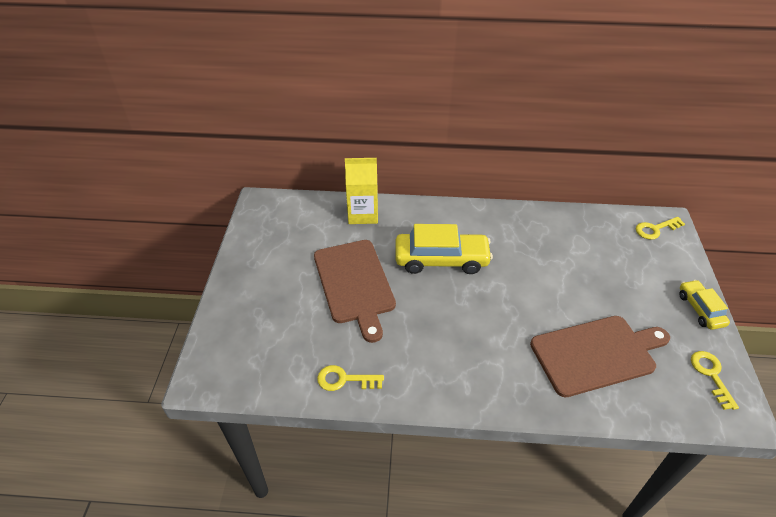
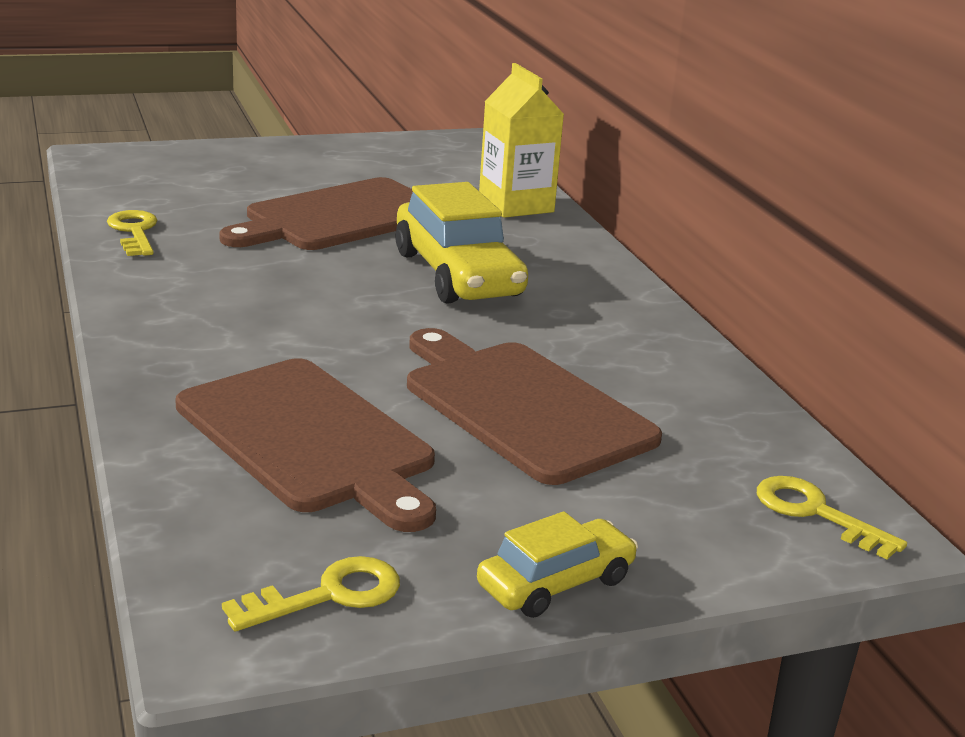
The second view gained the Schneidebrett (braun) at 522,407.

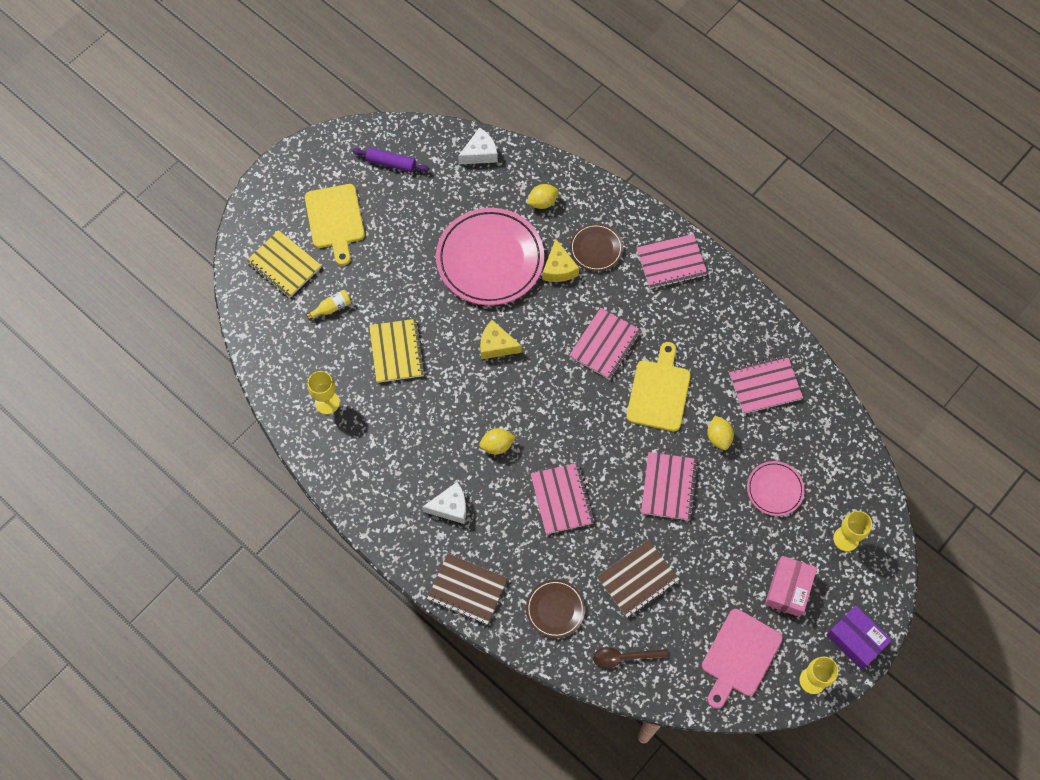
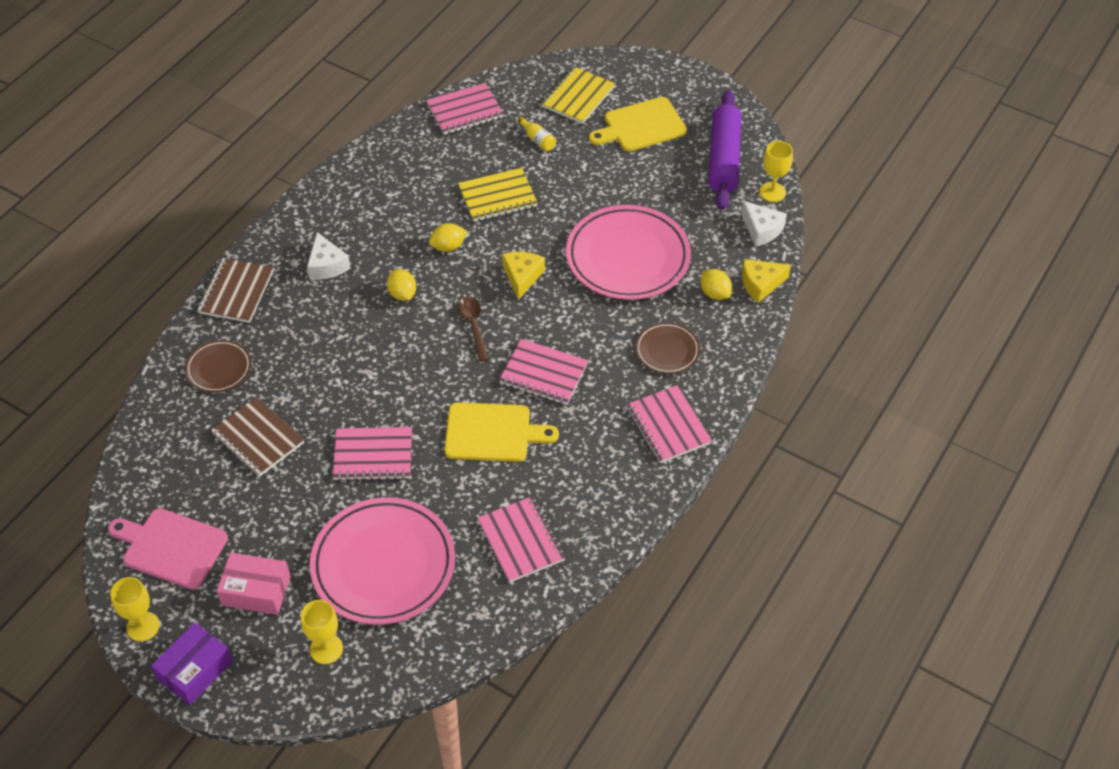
The Kelch (gelb) ended up elsewhere, having gone from 327,402 to 772,192. The size of the Nudelholz (lila) at 391,163 changed by a factor of 1.82. The Notizbuch (rosa) ended up elsewhere, having gone from 562,499 to 465,111. The Käse (gelb) ended up elsewhere, having gone from 559,268 to 760,284. The Löffel (braun) ended up elsewhere, having gone from 624,657 to 474,326. The Zitrone (gelb) ended up elsewhere, having gone from 718,437 to 448,247. The size of the Teller (rosa) at 775,489 changed by a factor of 2.01.

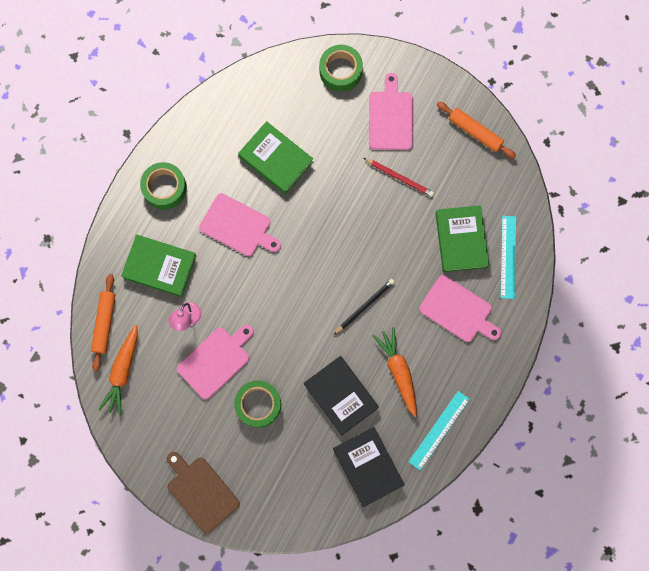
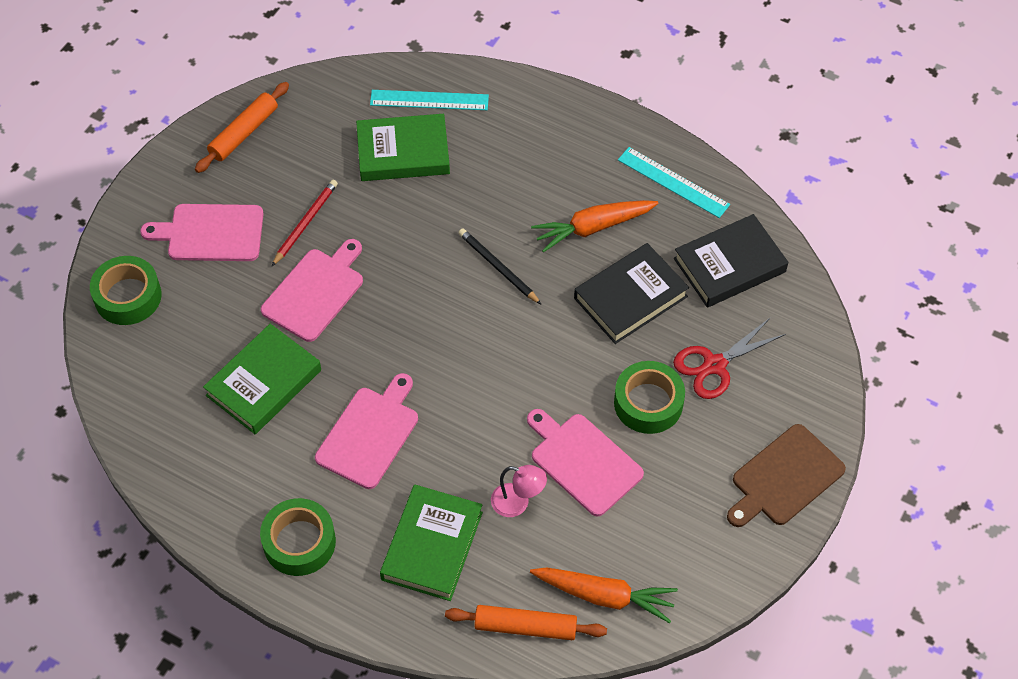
The Schneidebrett (rosa) ended up elsewhere, having gone from 458,310 to 315,292. The second view gained the Schere (rot) at 714,365.

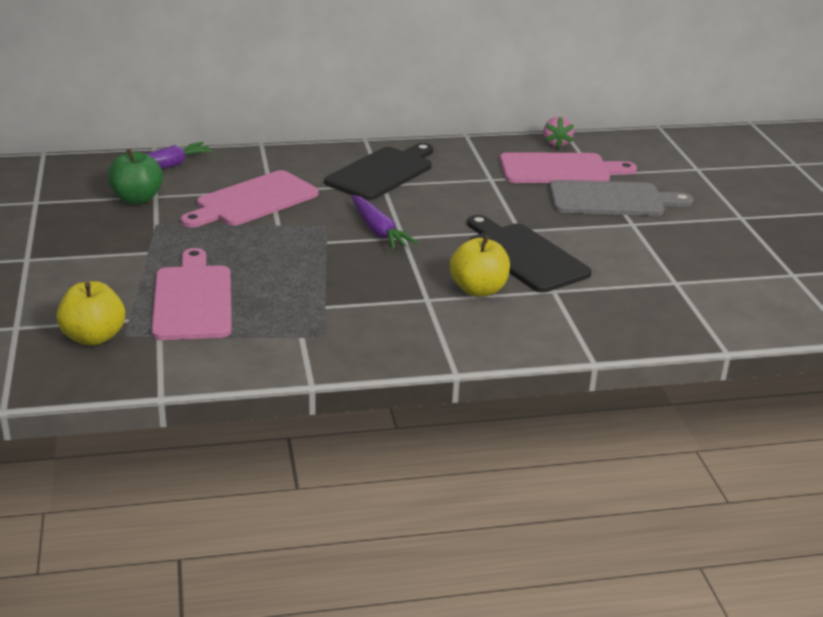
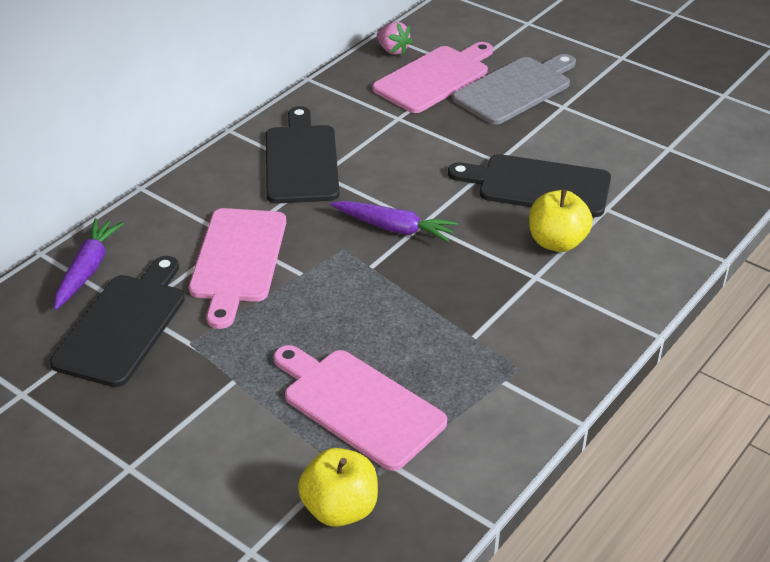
Where the Apfel (grün) stood at 137,199, the Schneidebrett (schwarz) came to stand at 124,325.

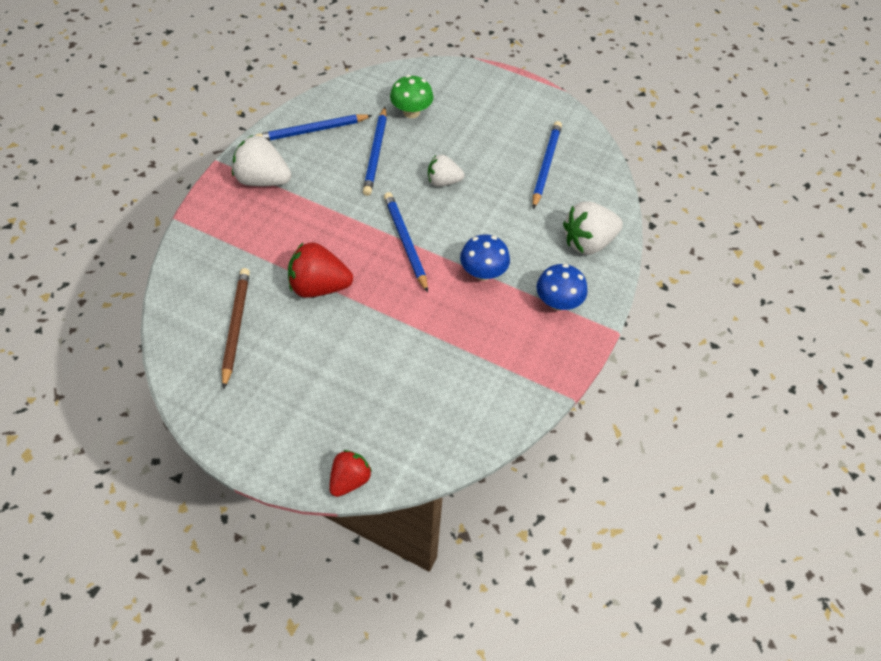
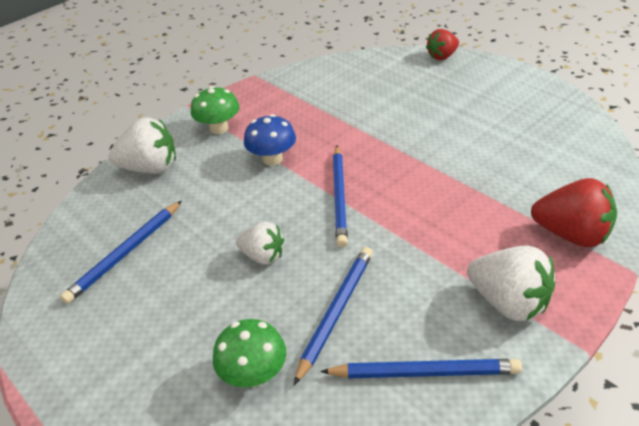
The second view lost the Bleistift (braun) at 236,327. The Erdbeere (rot) ended up elsewhere, having gone from 319,286 to 571,234. What was the Pilz (blau) at 558,302 turned into the Pilz (grün) at 219,128.

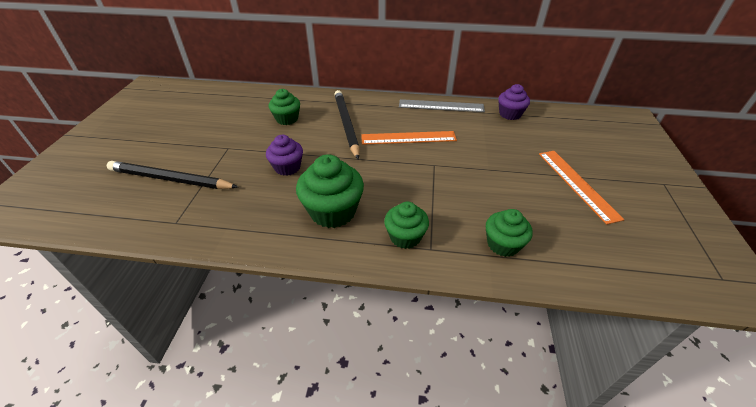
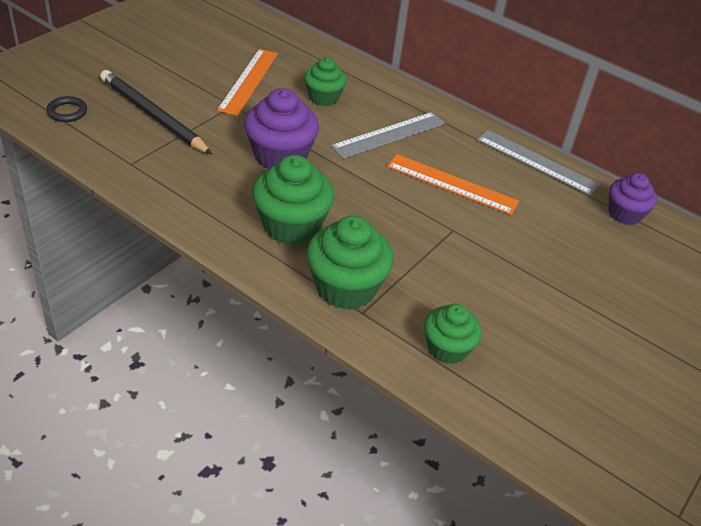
The size of the Muffin (lila) at 287,167 changed by a factor of 1.58. Where the Bleistift (schwarz) stood at 346,125, the Lineal (grau) came to stand at 389,135. The size of the Muffin (grün) at 405,237 changed by a factor of 1.58. The Lineal (orange) ended up elsewhere, having gone from 577,184 to 248,81. The second view gained the Ring (schwarz) at 67,112.

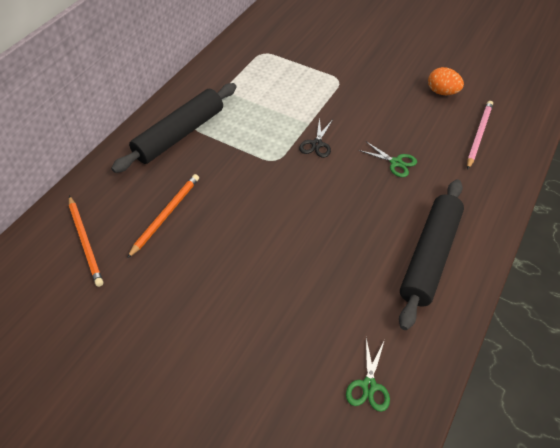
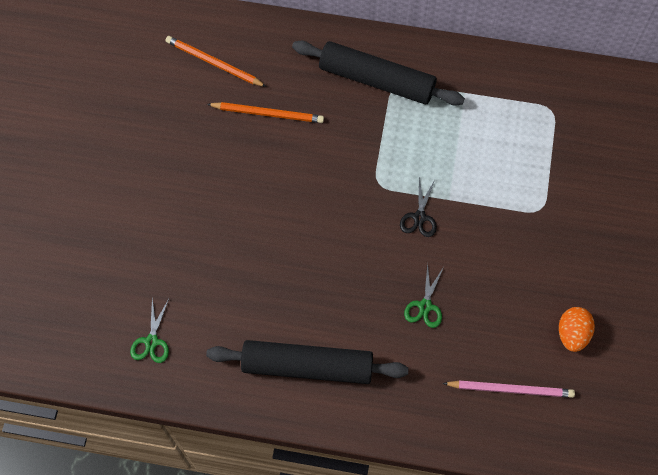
The Bleistift (orange) at 85,242 ended up facing another way, 75 degrees clockwise from before. The Schere (schwarz) at 317,144 ended up facing another way, 75 degrees counterclockwise from before. The Schere (grün) at 368,386 ended up facing another way, 75 degrees counterclockwise from before.

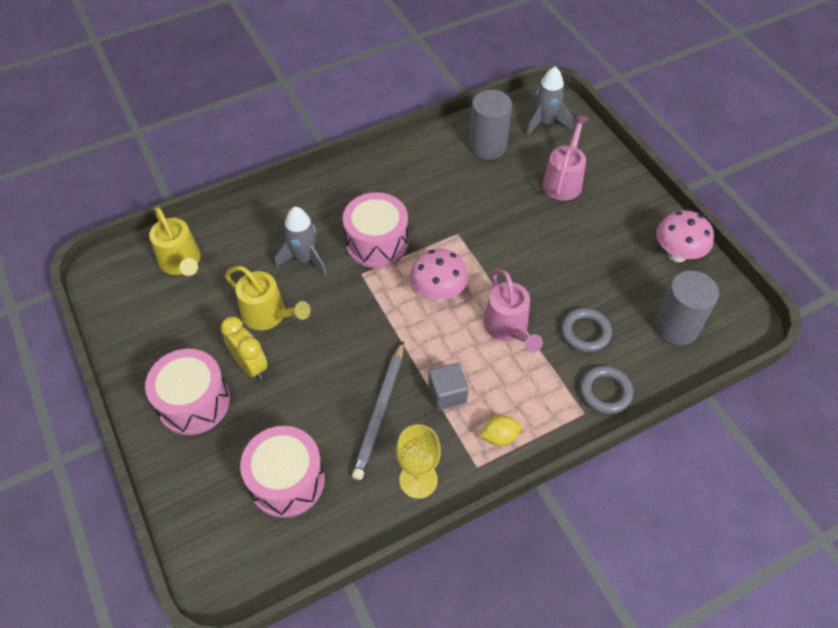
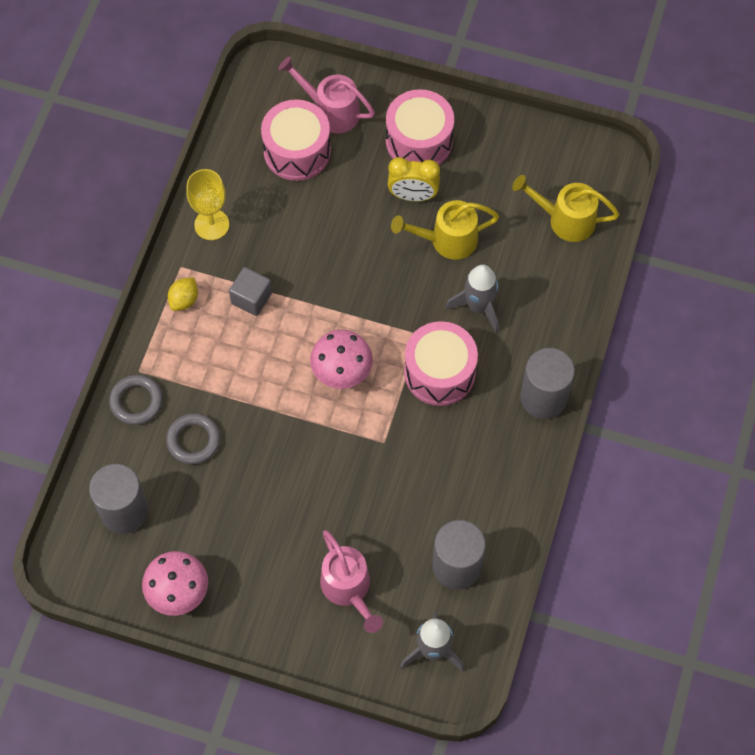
The second view lost the Bleistift (grau) at 380,412. The Gießkanne (rosa) ended up elsewhere, having gone from 508,329 to 330,111. The second view gained the Vollzylinder (grau) at 543,397.

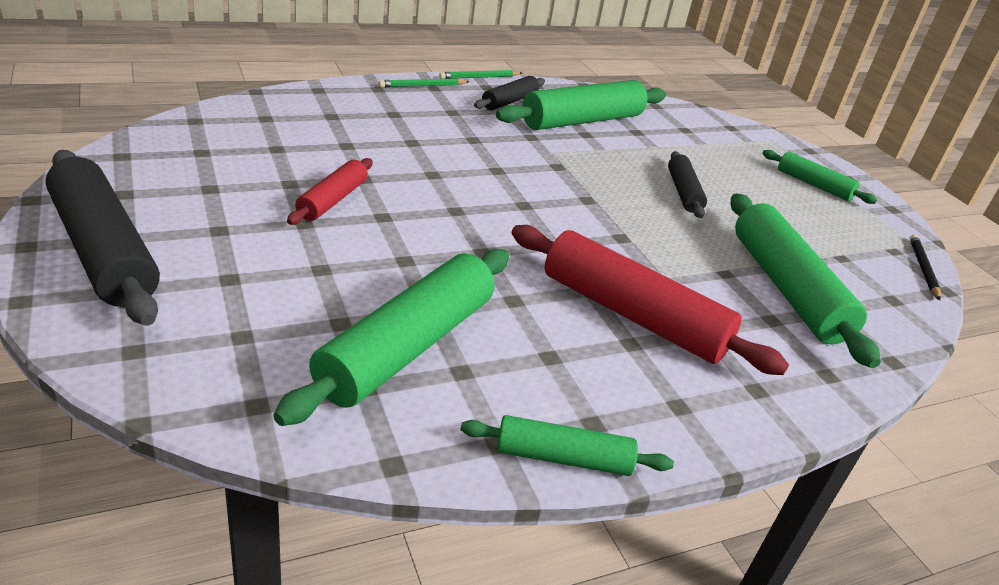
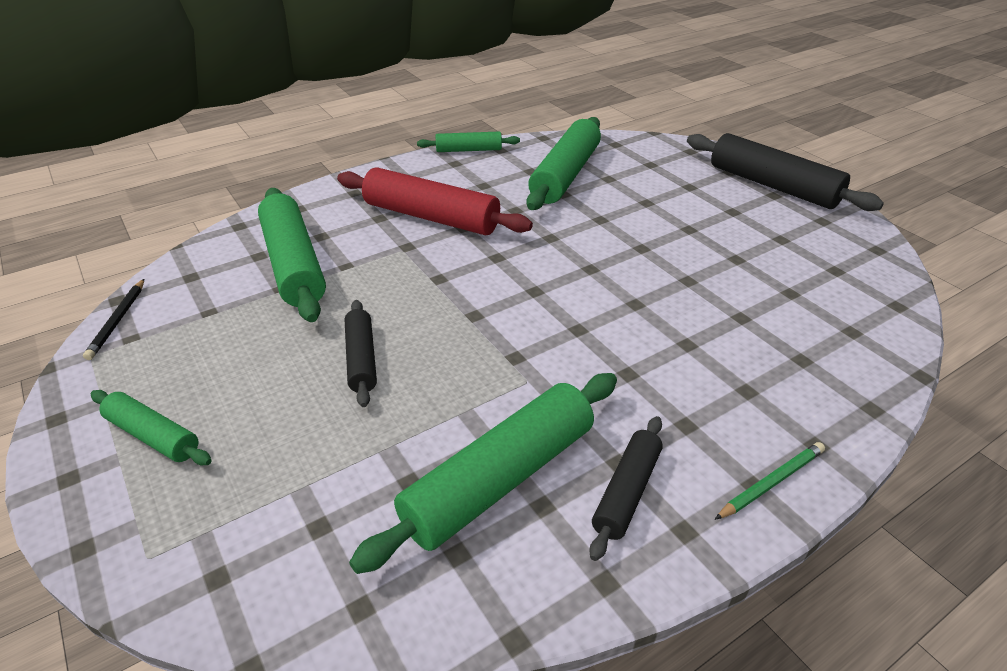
The second view lost the Nudelholz (rot) at 332,200. The second view lost the Bleistift (grün) at 479,77.

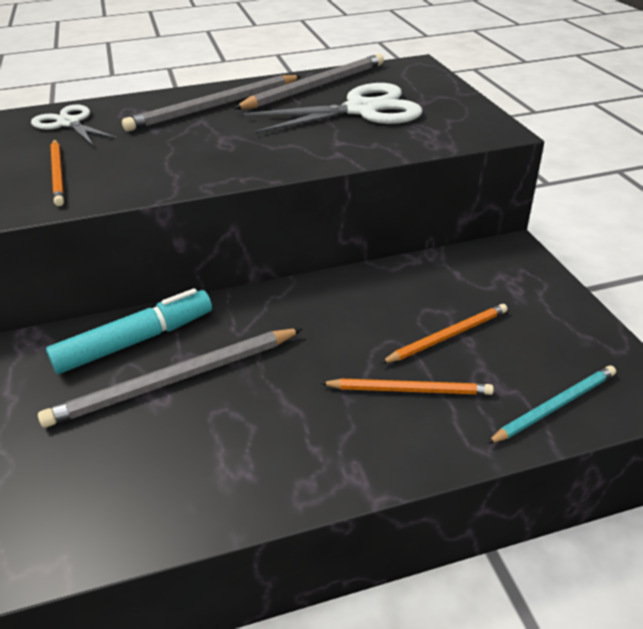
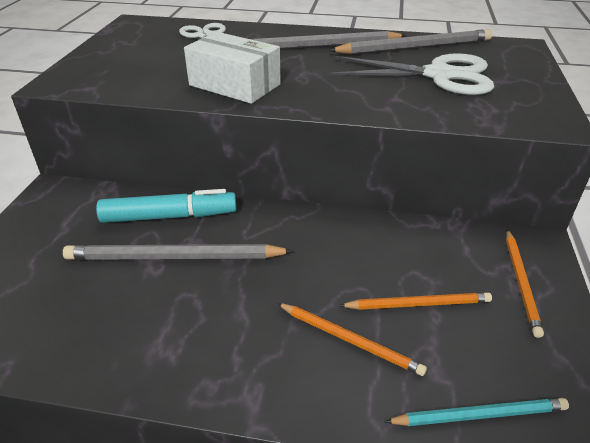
The Bleistift (orange) ended up elsewhere, having gone from 58,174 to 521,282. The second view gained the Schachtel (weiß) at 234,85.

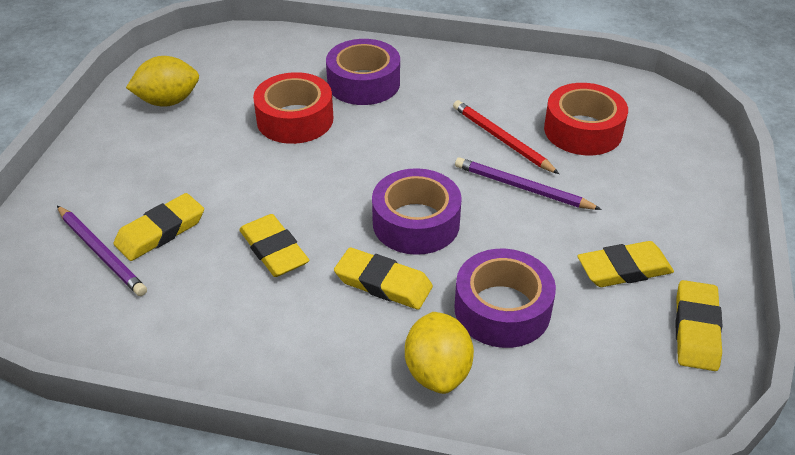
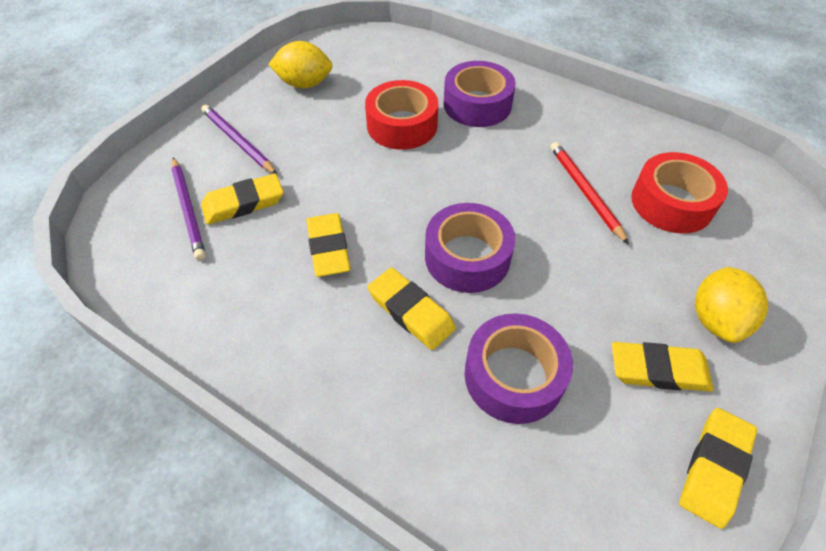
The Zitrone (gelb) ended up elsewhere, having gone from 437,372 to 716,319. The Bleistift (lila) ended up elsewhere, having gone from 522,188 to 238,142.

